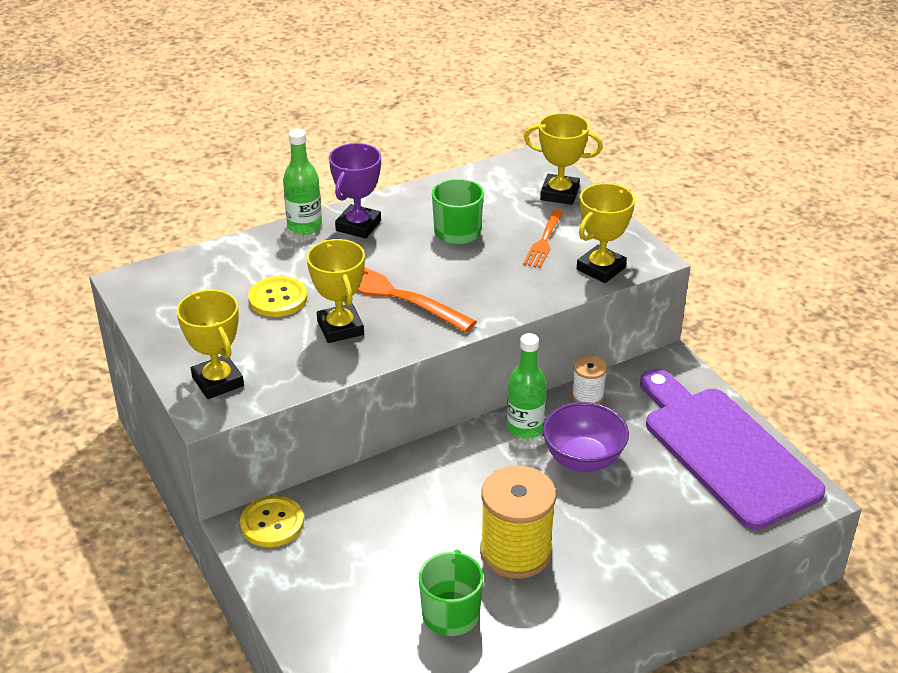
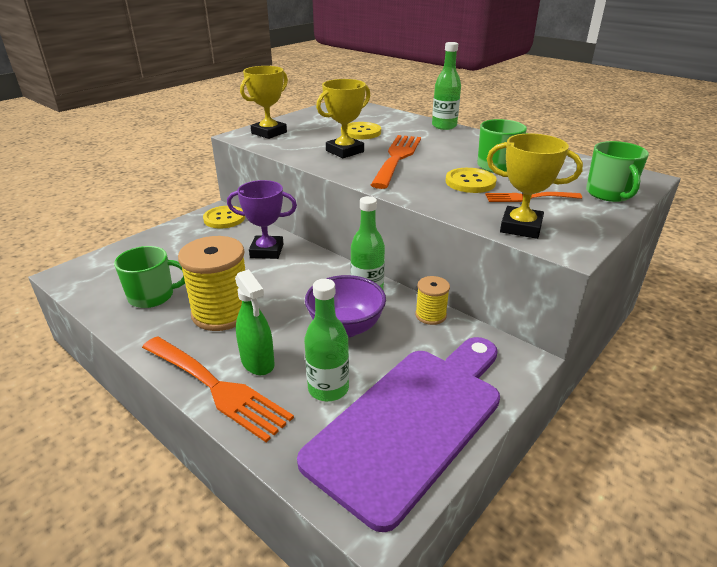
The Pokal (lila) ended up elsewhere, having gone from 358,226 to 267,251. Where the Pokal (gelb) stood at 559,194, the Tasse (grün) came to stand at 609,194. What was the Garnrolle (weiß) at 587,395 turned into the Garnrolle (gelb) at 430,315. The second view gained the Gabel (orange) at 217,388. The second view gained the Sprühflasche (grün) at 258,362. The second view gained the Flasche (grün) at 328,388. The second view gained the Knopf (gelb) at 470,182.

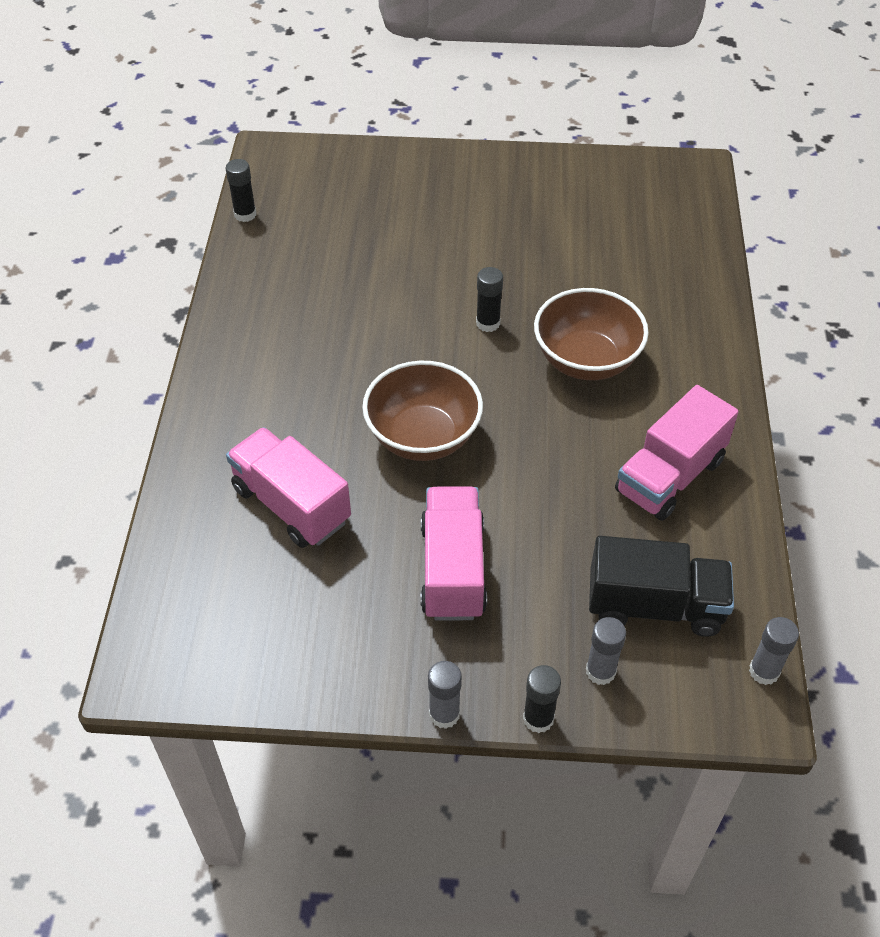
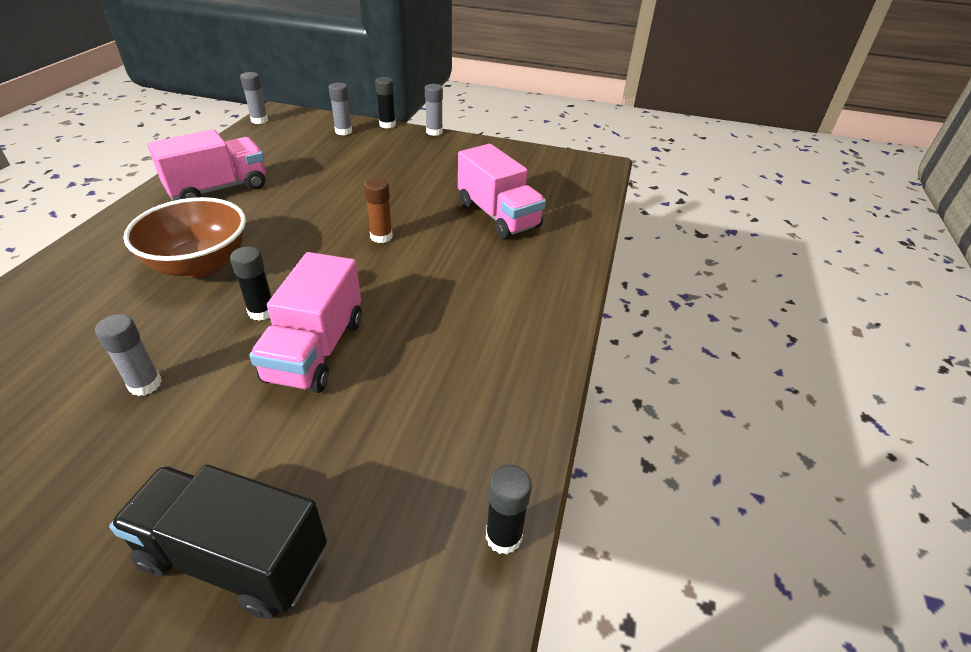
Where the Schüssel (braun) stood at 423,437, the Klebestift (braun) came to stand at 381,237. The Lastwagen (rosa) ended up elsewhere, having gone from 453,570 to 315,350. The Lastwagen (schwarz) ended up elsewhere, having gone from 654,606 to 235,557. The second view gained the Klebestift (grau) at 145,384.

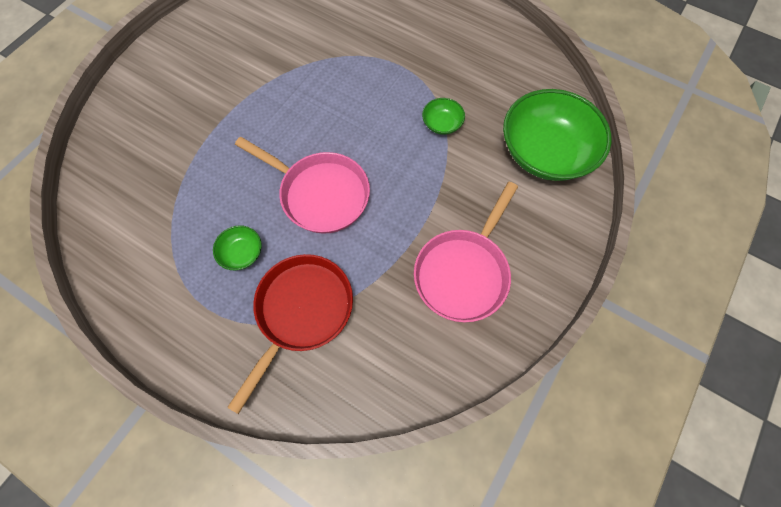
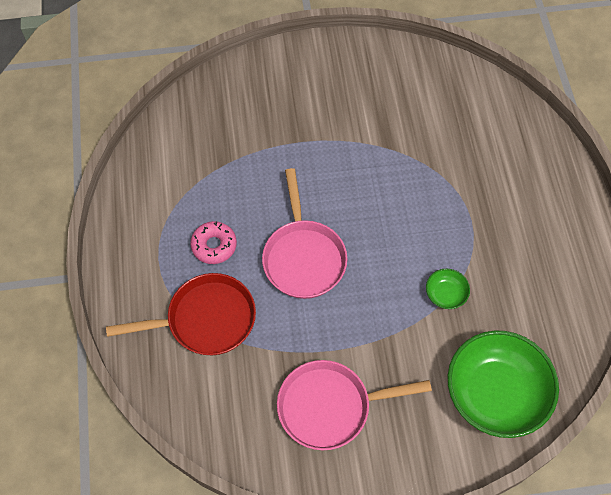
Where the Schüssel (grün) stood at 242,253, the Donut (rosa) came to stand at 214,245.

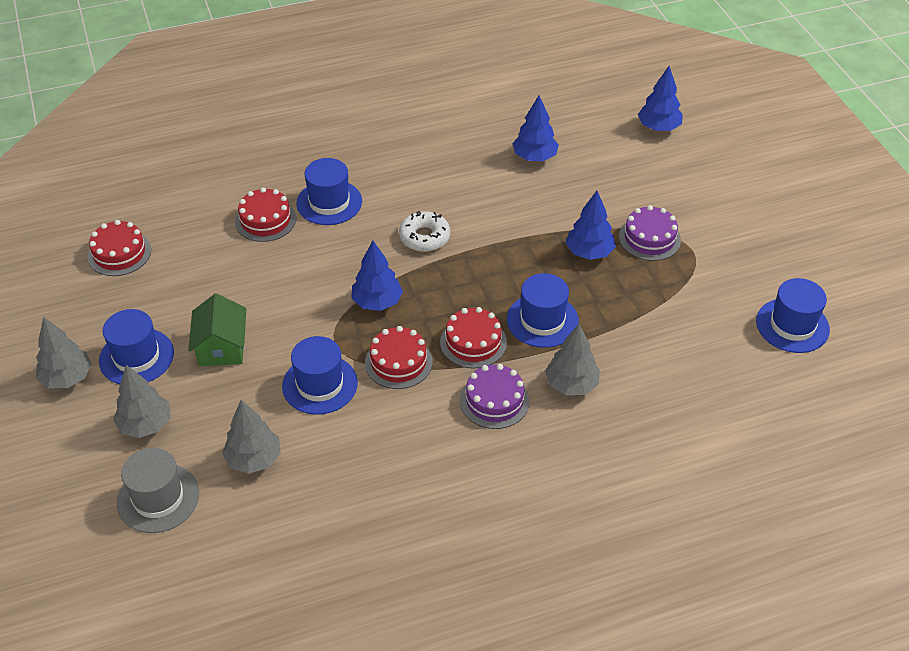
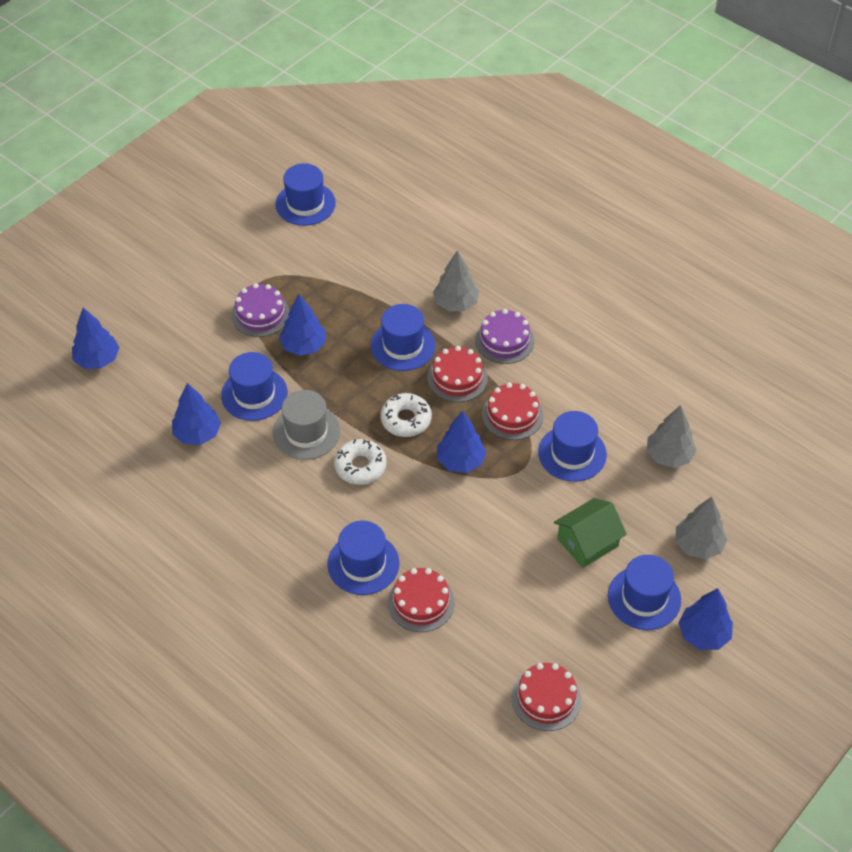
What was the Baum (grau) at 67,378 turned into the Baum (blau) at 703,634. The Hut (grau) ended up elsewhere, having gone from 158,498 to 306,432. The second view gained the Hut (blau) at 254,394. The second view gained the Donut (weiß) at 406,419.

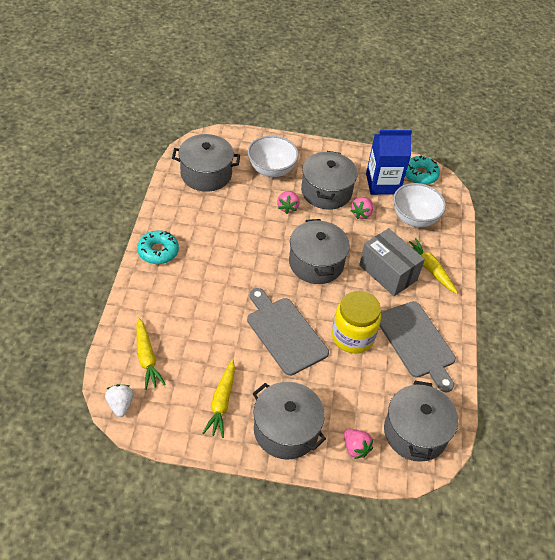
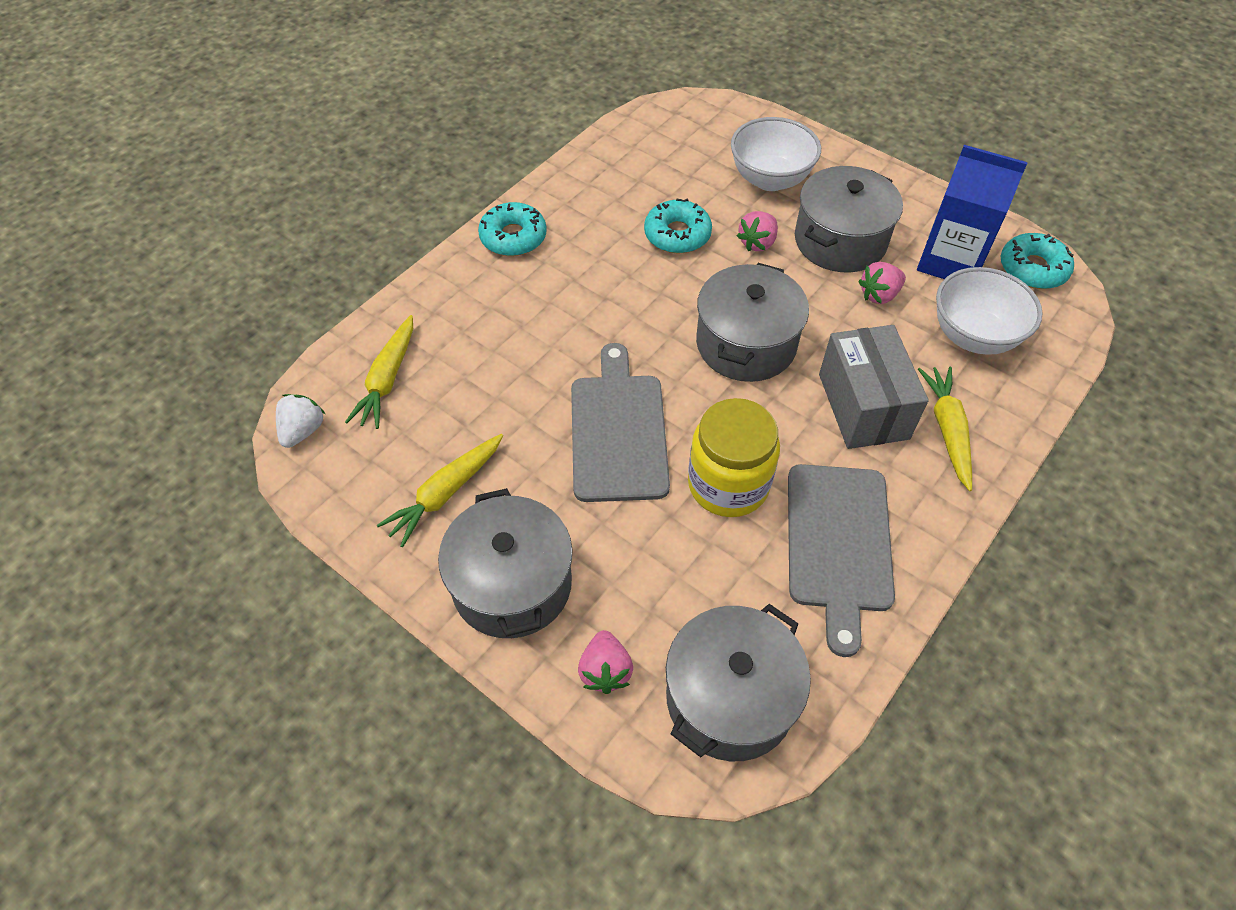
The second view lost the Kochtopf (grau) at 206,174. The second view gained the Donut (türkis) at 677,234.

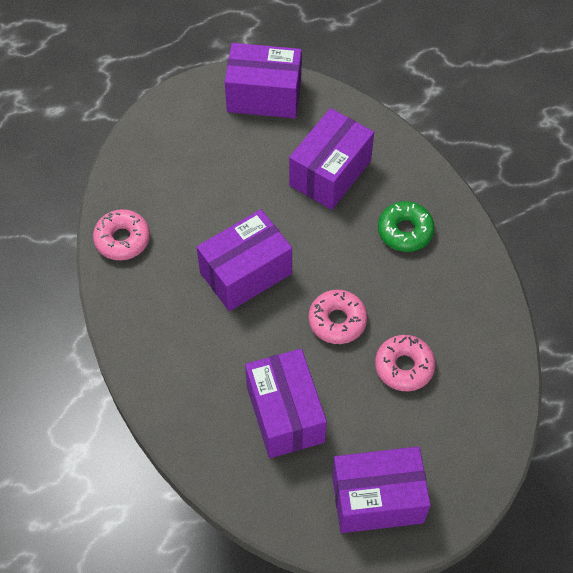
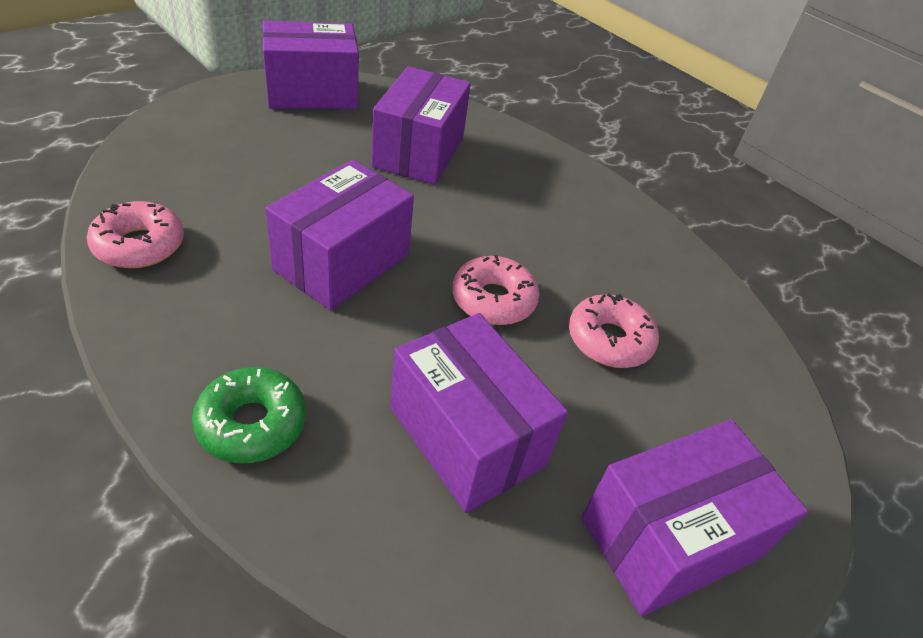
The Donut (grün) ended up elsewhere, having gone from 405,231 to 252,423.

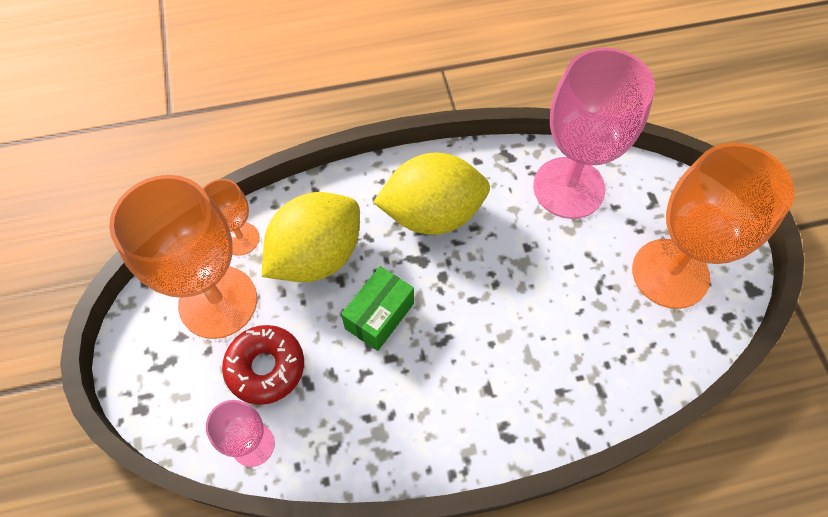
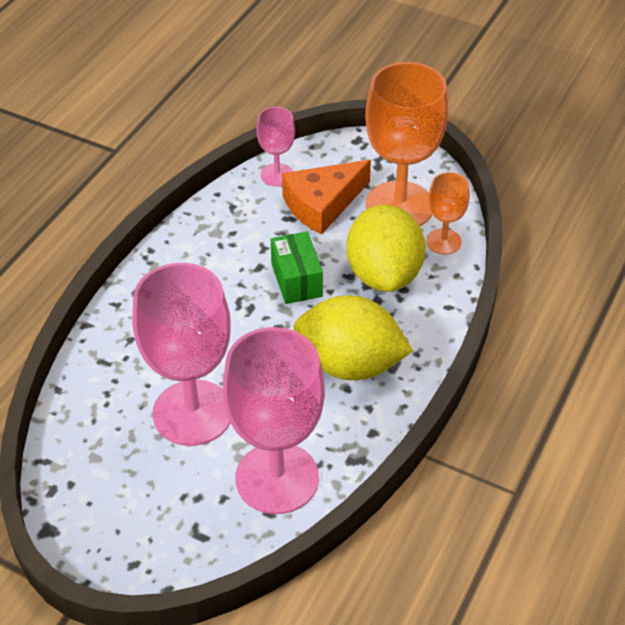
Where the Donut (rot) stood at 266,367, the Käse (orange) came to stand at 322,204. The Zitrone (gelb) at 432,214 ended up facing another way, 75 degrees clockwise from before. The second view lost the Kelch (orange) at 670,273. The second view gained the Kelch (rosa) at 193,413.

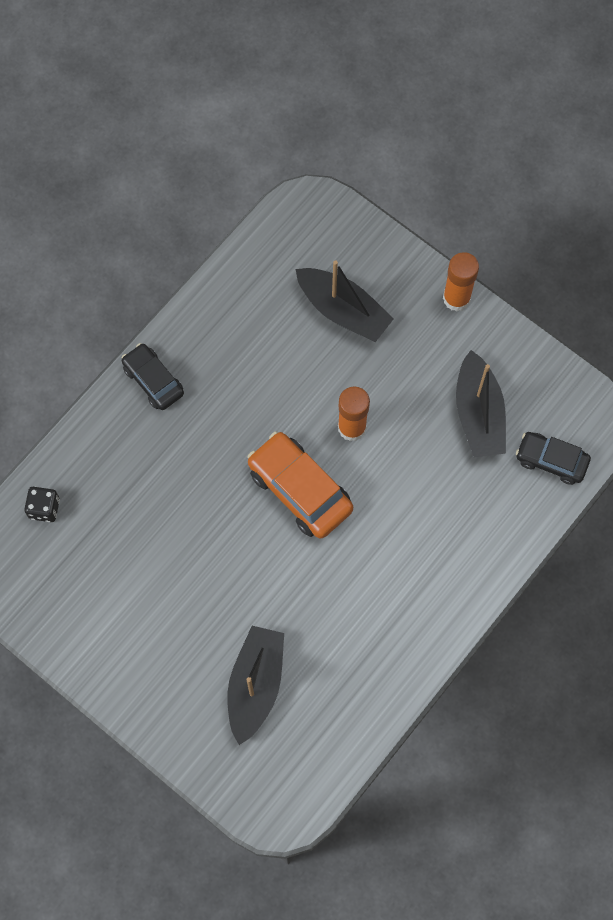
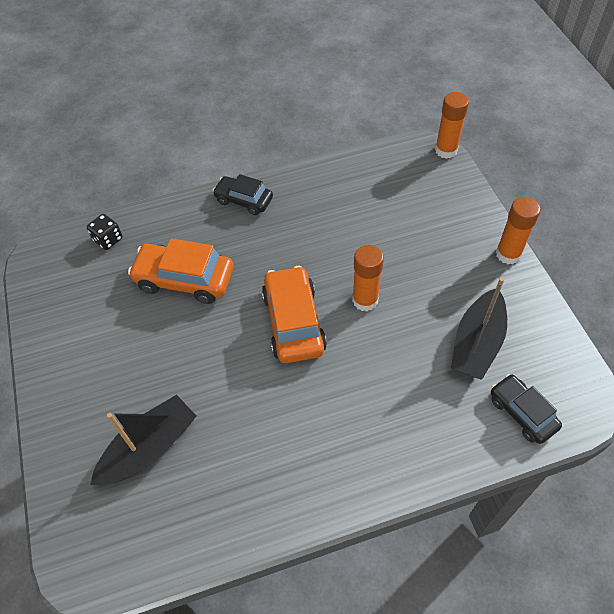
The Auto (schwarz) at 153,380 ended up facing another way, 60 degrees counterclockwise from before. The second view lost the Boot (schwarz) at 343,310. The second view gained the Auto (orange) at 184,280. The second view gained the Klebestift (orange) at 446,150.

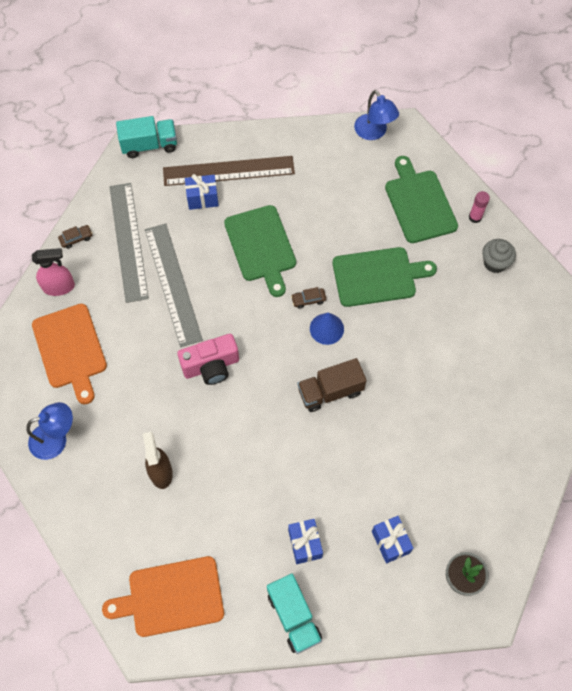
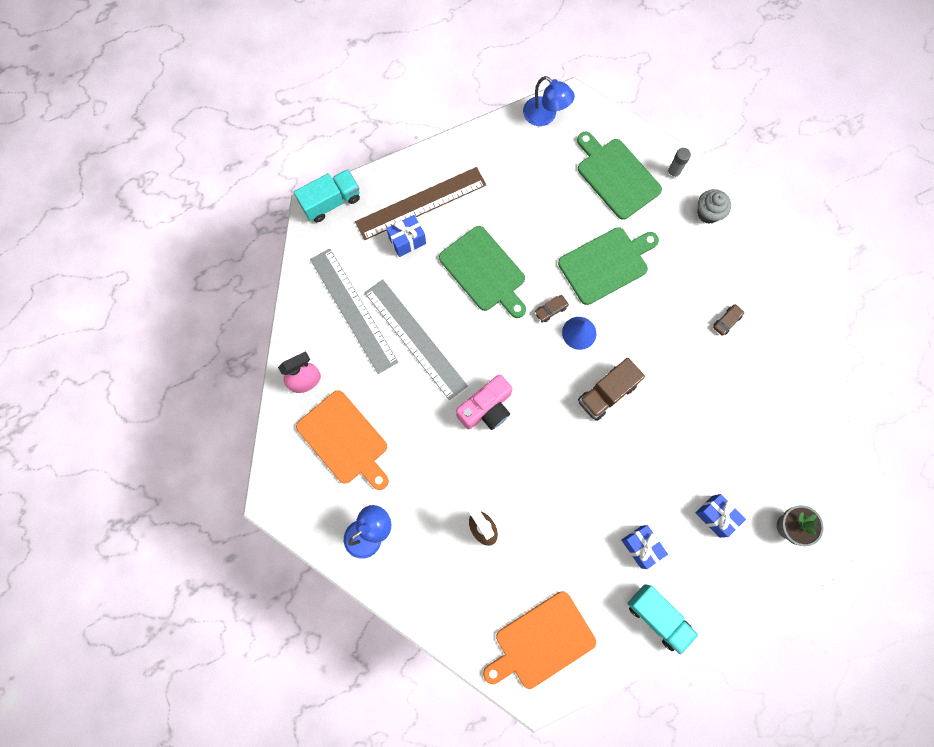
The Auto (braun) ended up elsewhere, having gone from 76,238 to 727,321. What was the Klebestift (rosa) at 475,217 turned into the Klebestift (grau) at 673,173.

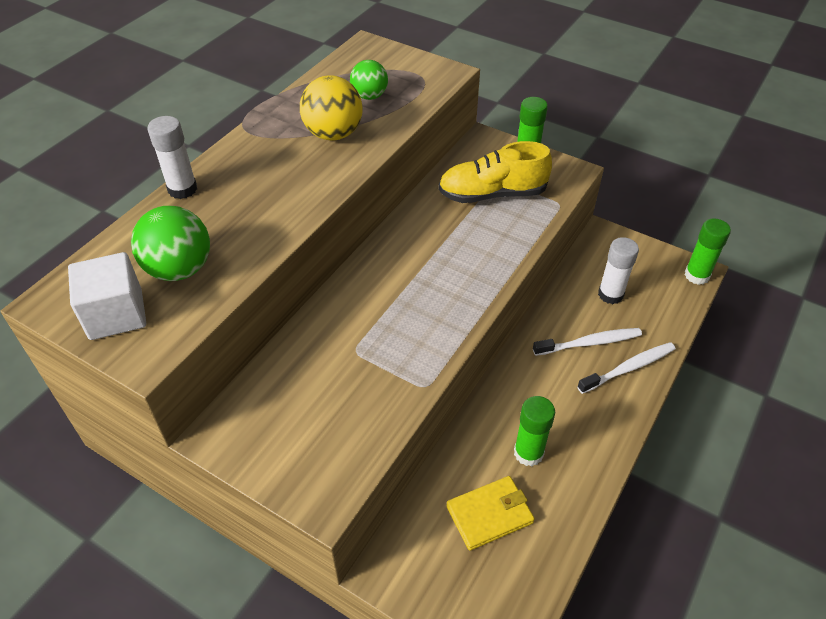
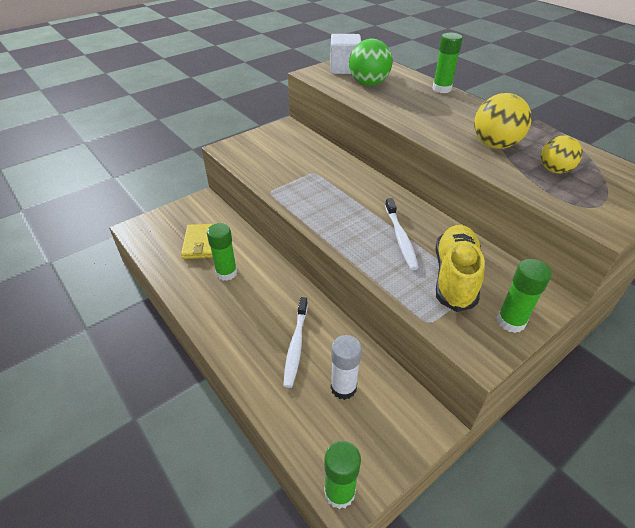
What was the Klebestift (weiß) at 182,189 turned into the Klebestift (grün) at 441,89. What was the Ball (grün) at 369,96 turned into the Ball (gelb) at 554,170. The Zahnbürste (weiß) ended up elsewhere, having gone from 629,368 to 400,238.

